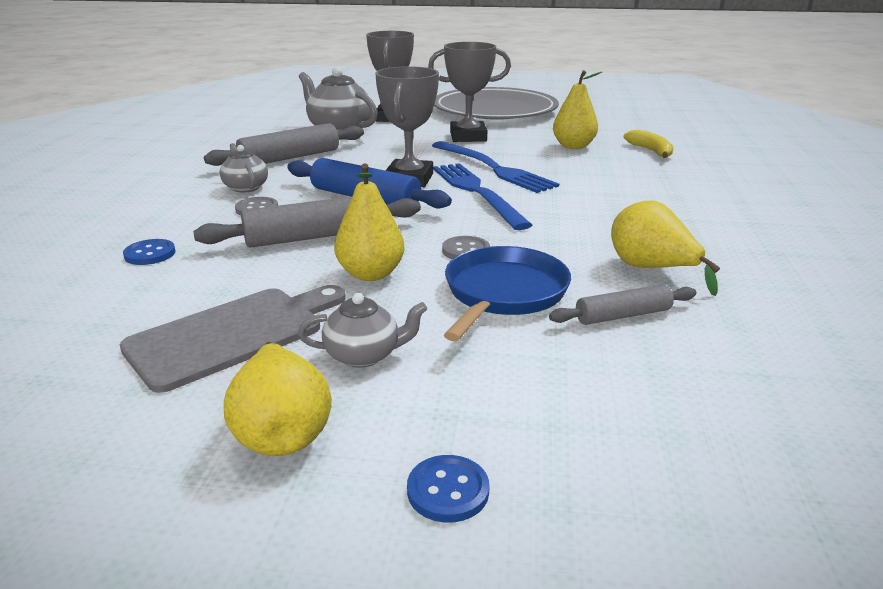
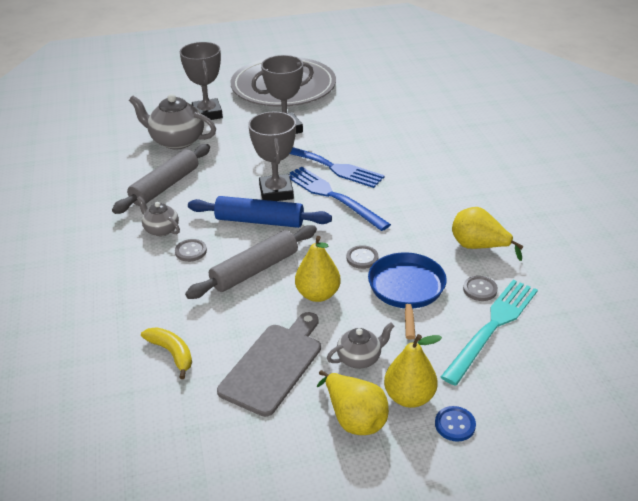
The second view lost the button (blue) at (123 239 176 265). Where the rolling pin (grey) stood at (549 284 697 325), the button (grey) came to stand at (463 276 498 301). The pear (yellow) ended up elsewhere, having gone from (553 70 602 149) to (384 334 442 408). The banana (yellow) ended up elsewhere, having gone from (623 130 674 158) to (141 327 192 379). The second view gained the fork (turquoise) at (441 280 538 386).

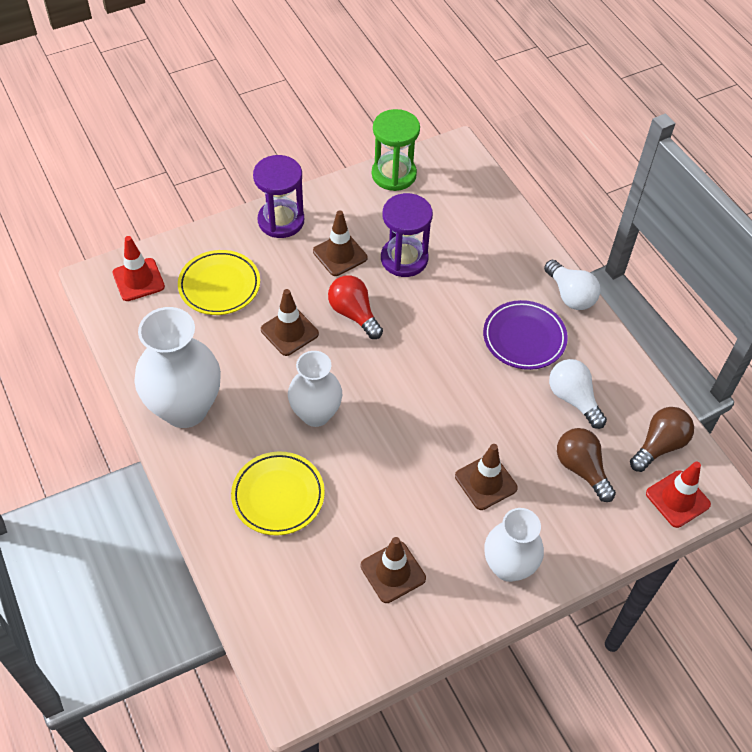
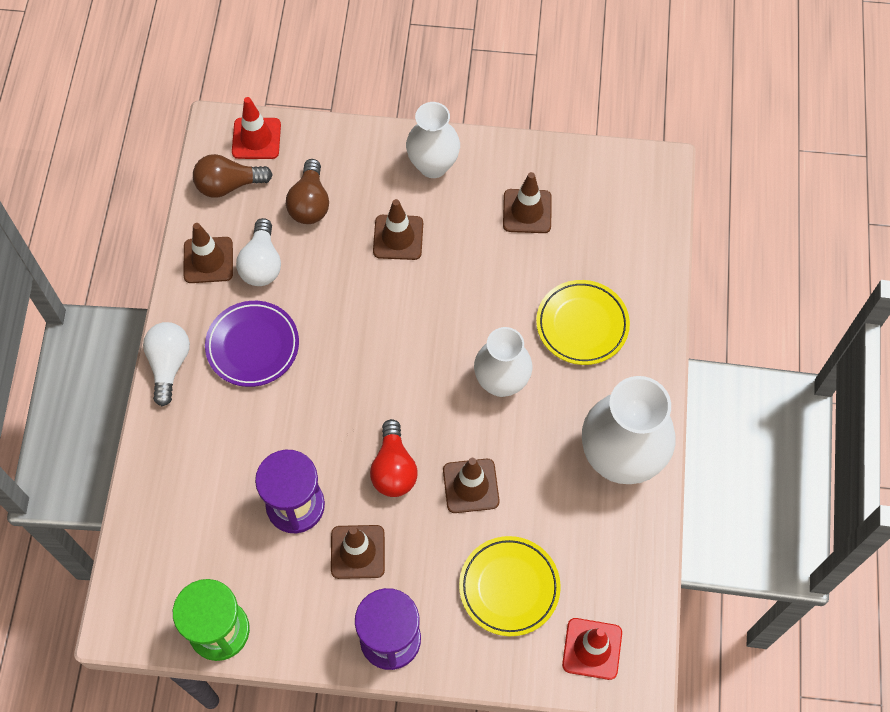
The second view gained the traffic cone (brown) at (184 223 233 283).

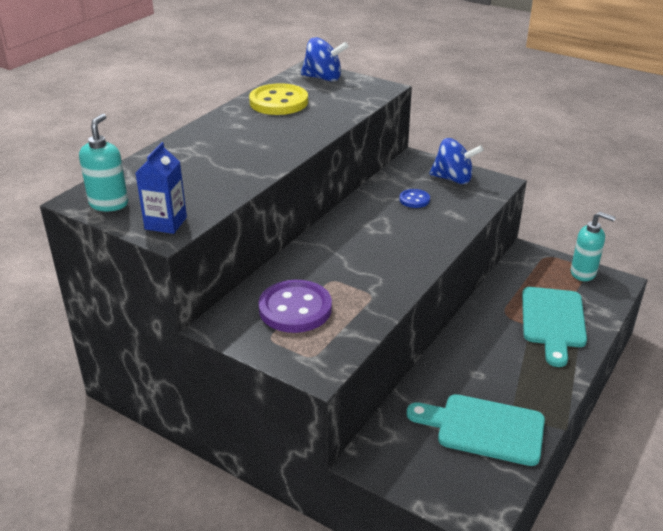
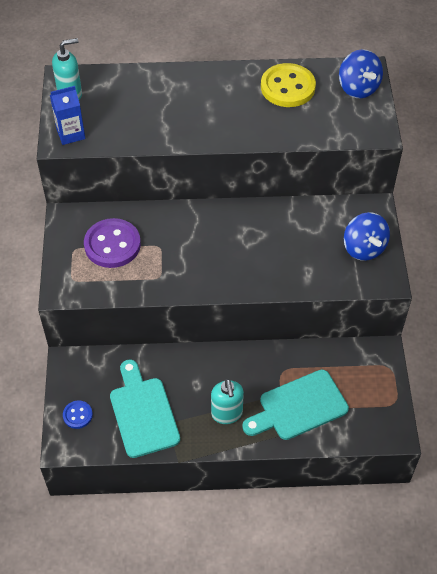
The button (blue) ended up elsewhere, having gone from (399 189 430 208) to (63 401 93 429). The soap dispenser (turquoise) ended up elsewhere, having gone from (571 212 616 281) to (211 379 244 424).

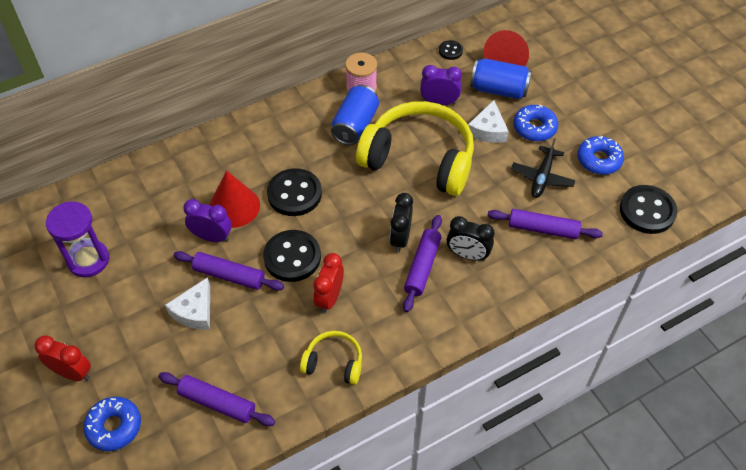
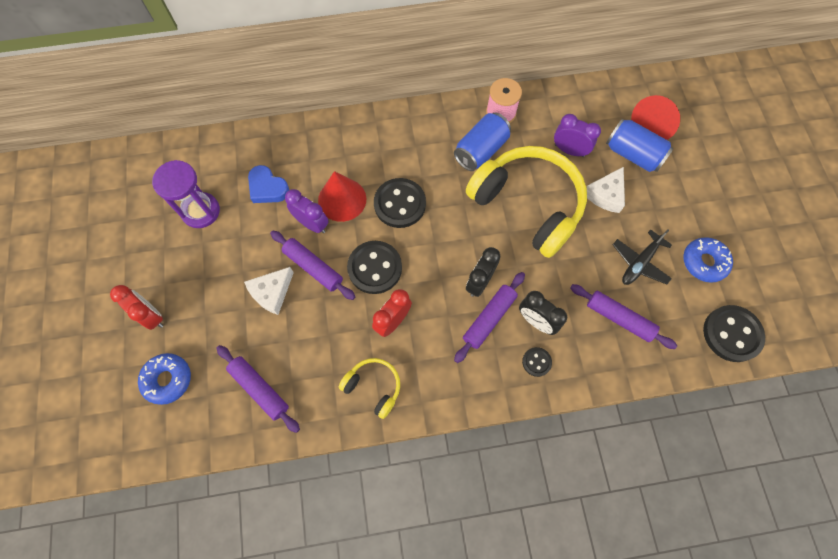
The button (black) ended up elsewhere, having gone from (439 40 463 60) to (522 347 552 377). The second view lost the donut (blue) at (513 105 558 141). The second view gained the heart (blue) at (248 165 289 203).

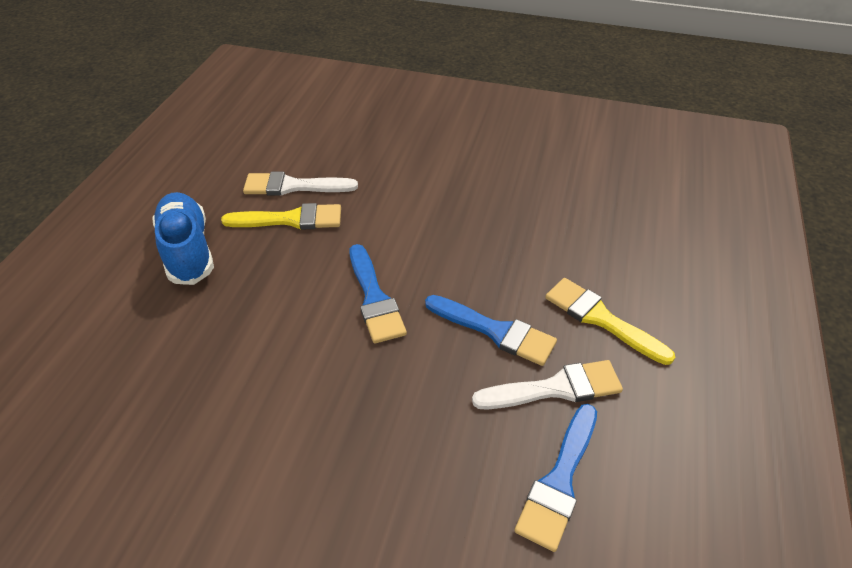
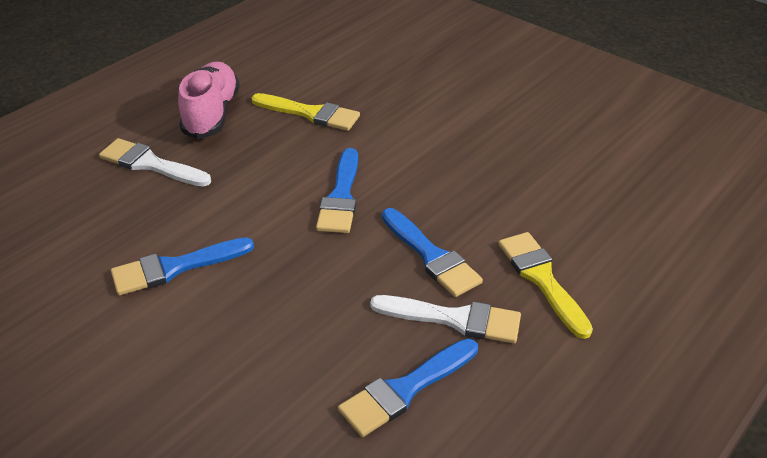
What was the shoe (blue) at (152 192 214 285) turned into the shoe (pink) at (178 62 240 139). The brush (white) ended up elsewhere, having gone from (243 172 358 196) to (99 138 211 187). The second view gained the brush (blue) at (111 237 254 296).

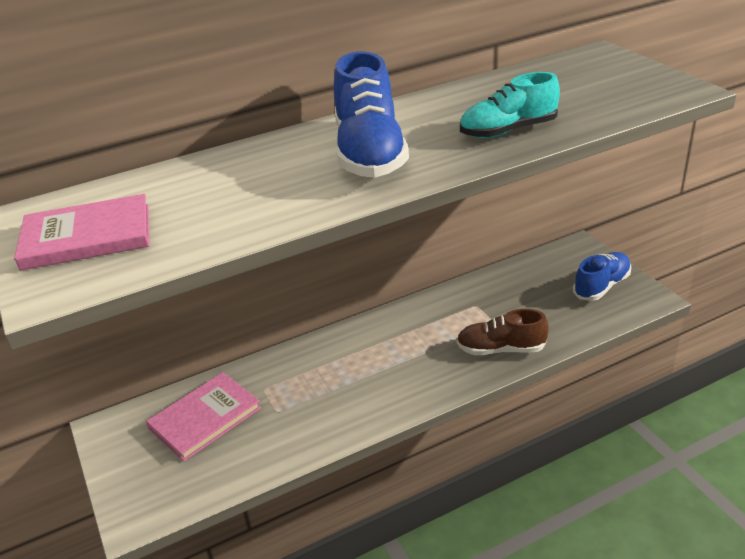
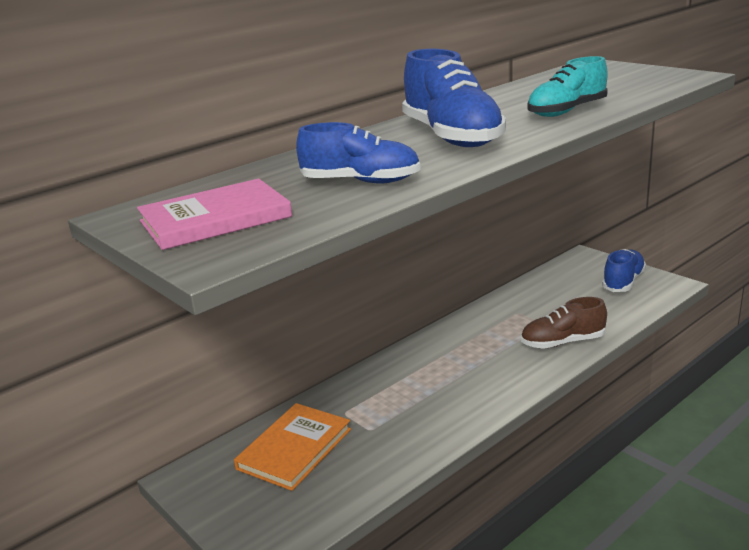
What was the book (pink) at (146 372 261 462) turned into the book (orange) at (234 403 351 491). The second view gained the shoe (blue) at (296 122 421 184).

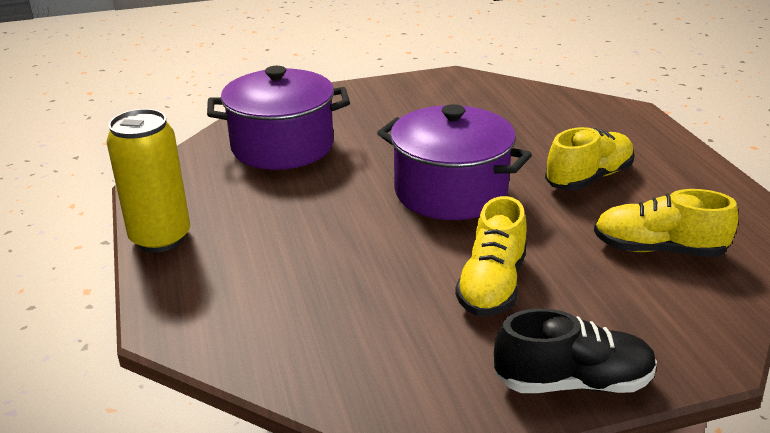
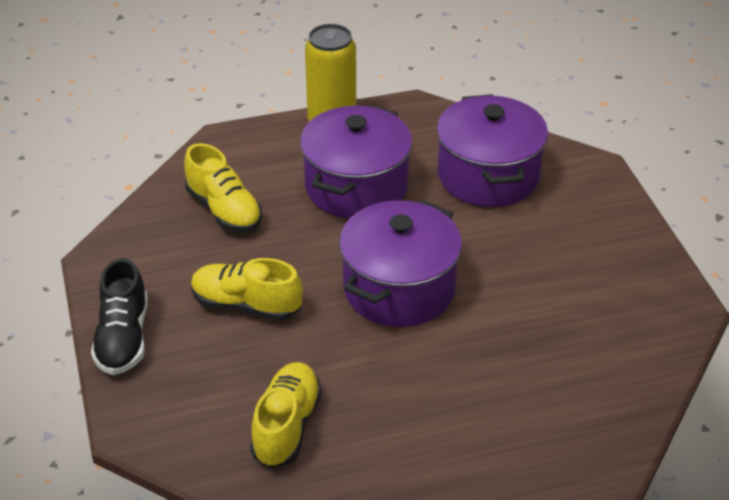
The shoe (yellow) ended up elsewhere, having gone from (545 127 635 190) to (184 143 262 232). The second view gained the pot (purple) at (300 105 412 218).

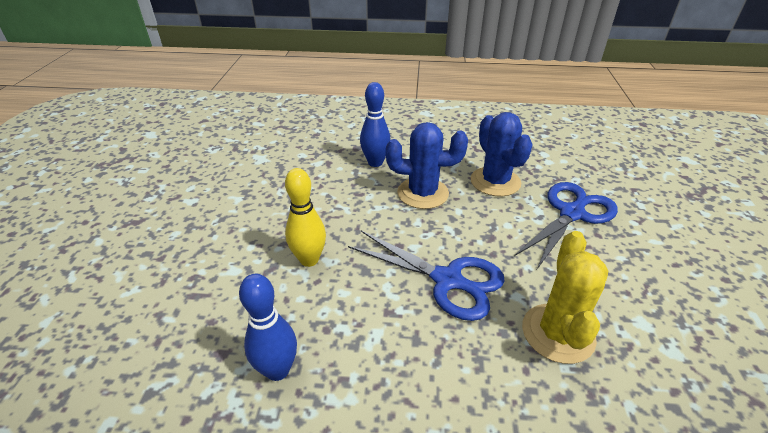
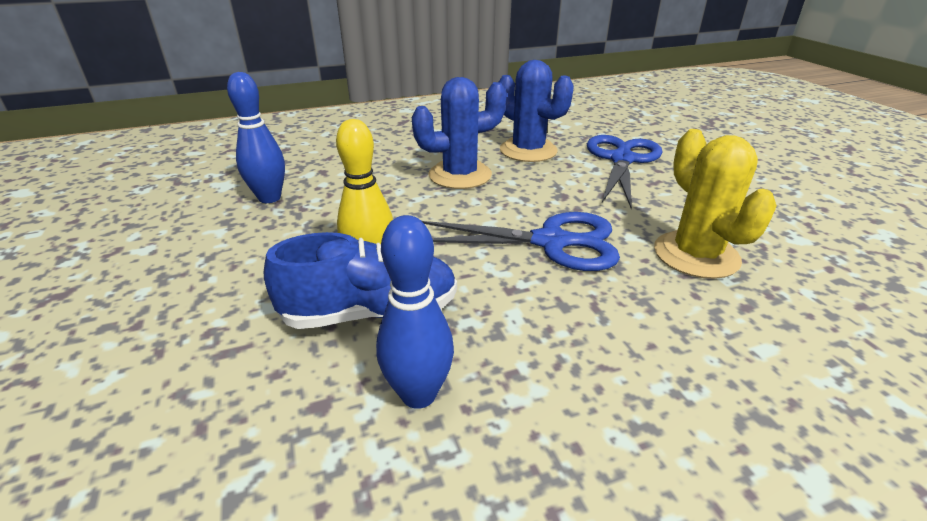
The bowling pin (blue) ended up elsewhere, having gone from (360 82 391 167) to (227 72 285 203). The second view gained the shoe (blue) at (264 232 457 329).

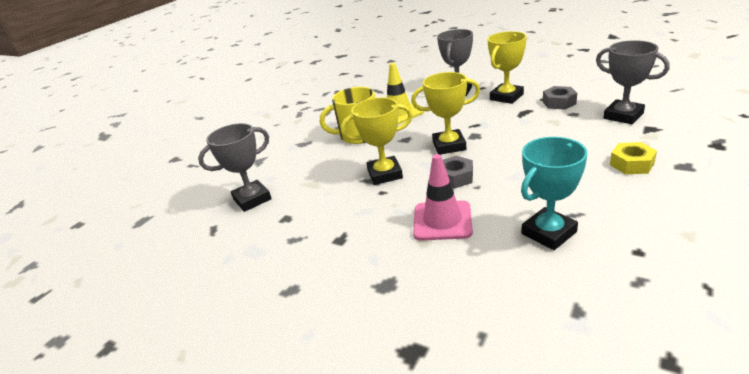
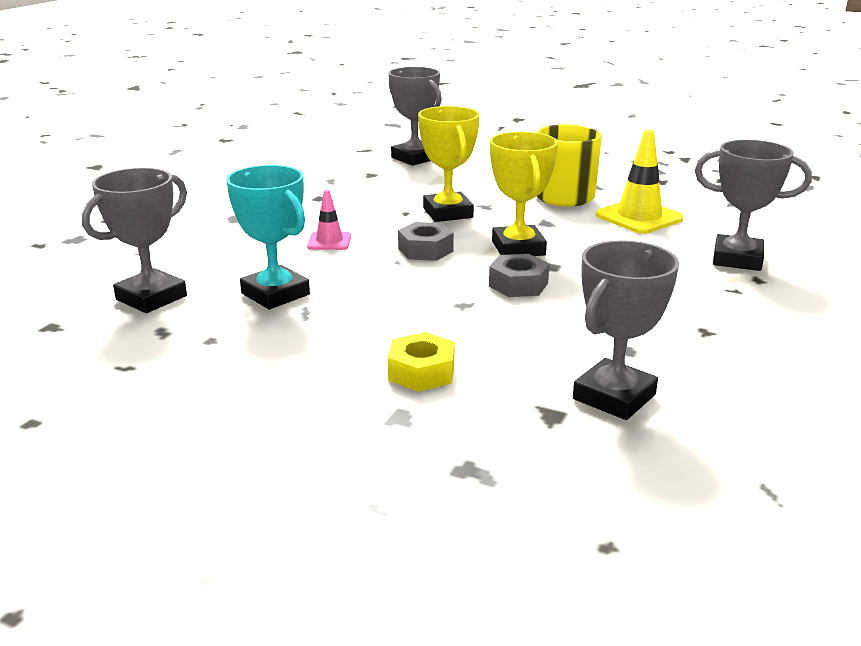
The size of the traffic cone (pink) at (413 154 473 241) changed by a factor of 0.57. The second view lost the trophy (yellow) at (488 31 527 104). The nut (grey) ended up elsewhere, having gone from (543 86 577 110) to (489 254 549 297). The second view gained the trophy (grey) at (82 168 187 313).

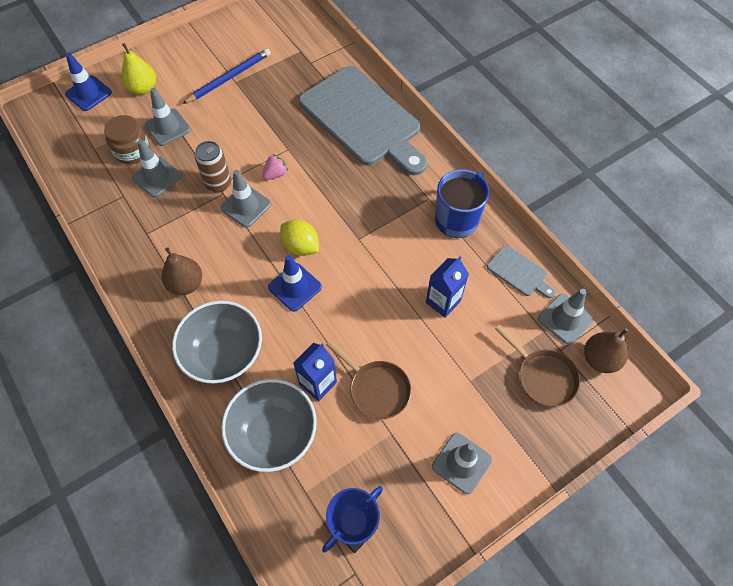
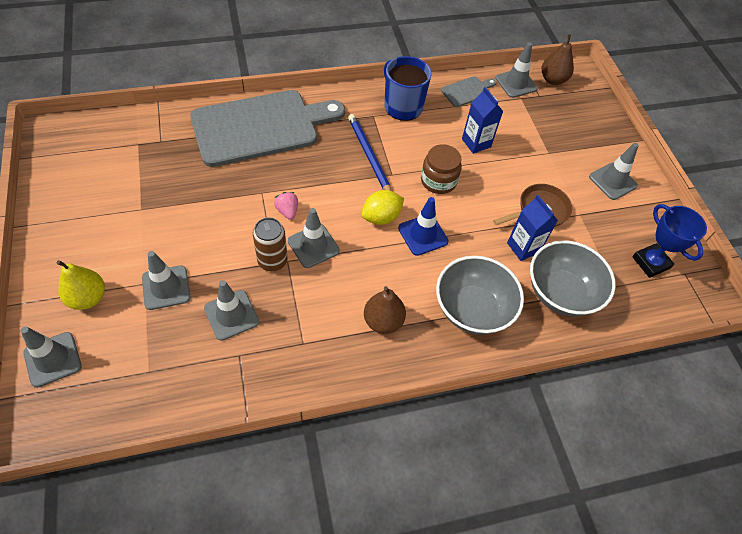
What was the traffic cone (blue) at (65 53 112 111) turned into the traffic cone (grey) at (21 327 81 388). The jar (brown) ended up elsewhere, having gone from (104 115 150 164) to (421 144 462 194). The pencil (blue) ended up elsewhere, having gone from (182 48 271 104) to (348 114 391 191). The second view lost the pan (brown) at (495 324 580 407).

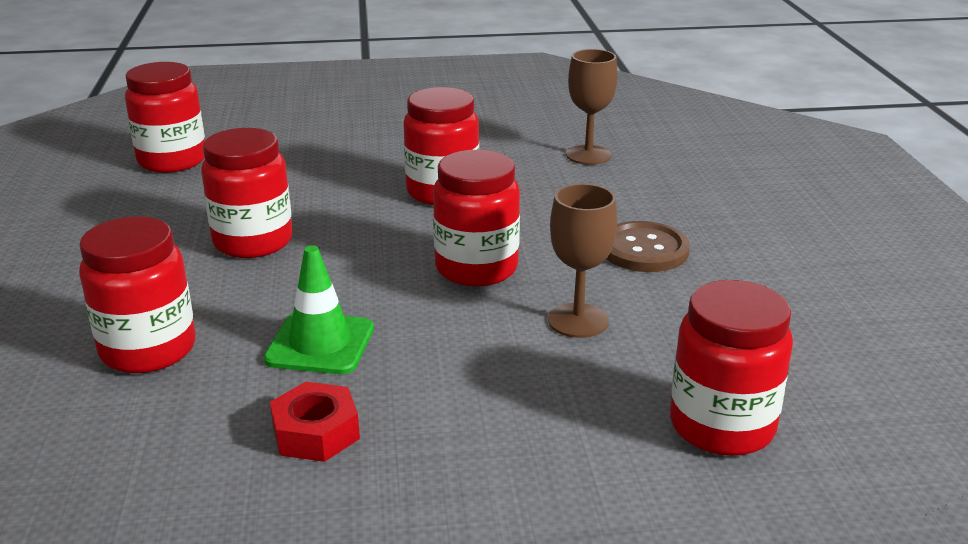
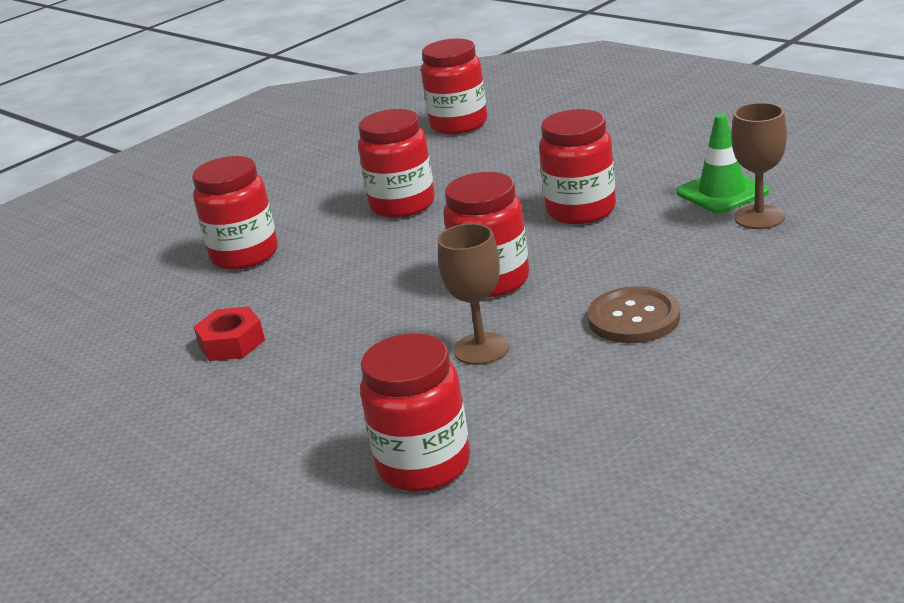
The traffic cone (green) ended up elsewhere, having gone from (264 245 374 374) to (676 114 769 213).

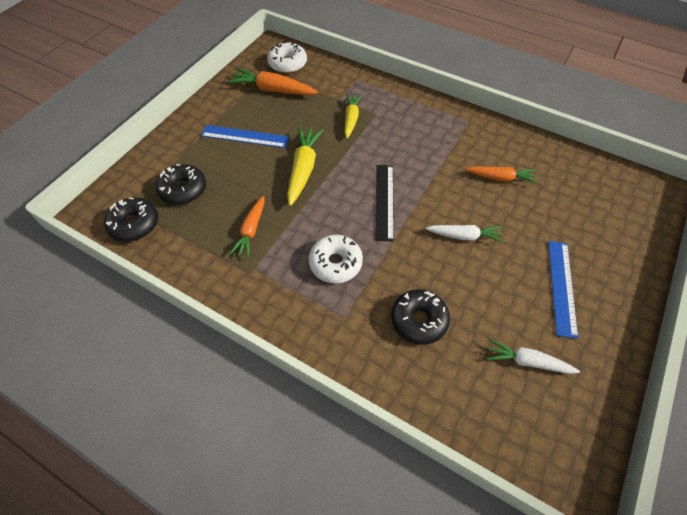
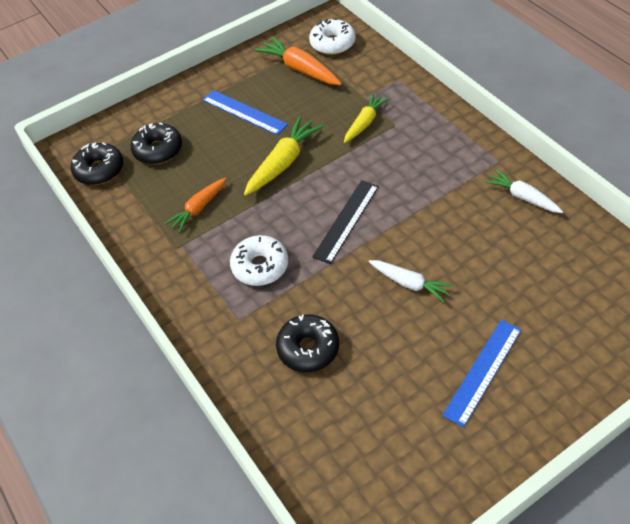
The second view lost the carrot (orange) at (465 166 537 183). The carrot (white) ended up elsewhere, having gone from (487 339 580 374) to (485 169 563 213).

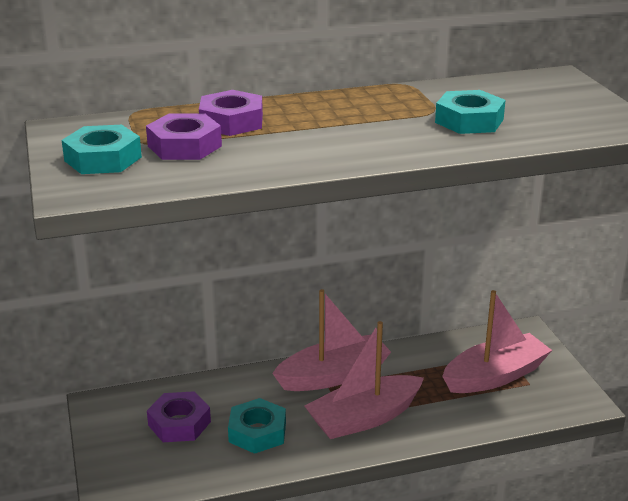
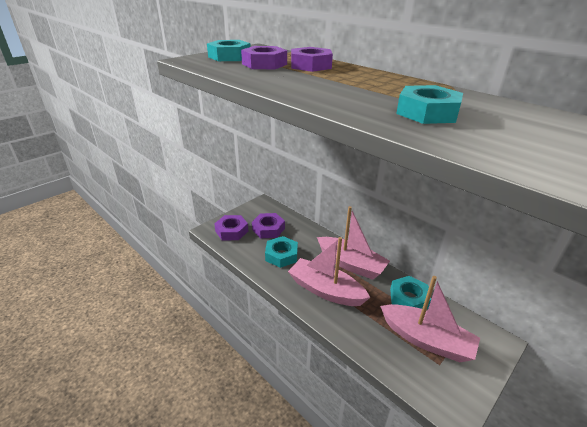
The second view gained the nut (purple) at (214 215 248 240). The second view gained the nut (turquoise) at (390 276 431 309).

